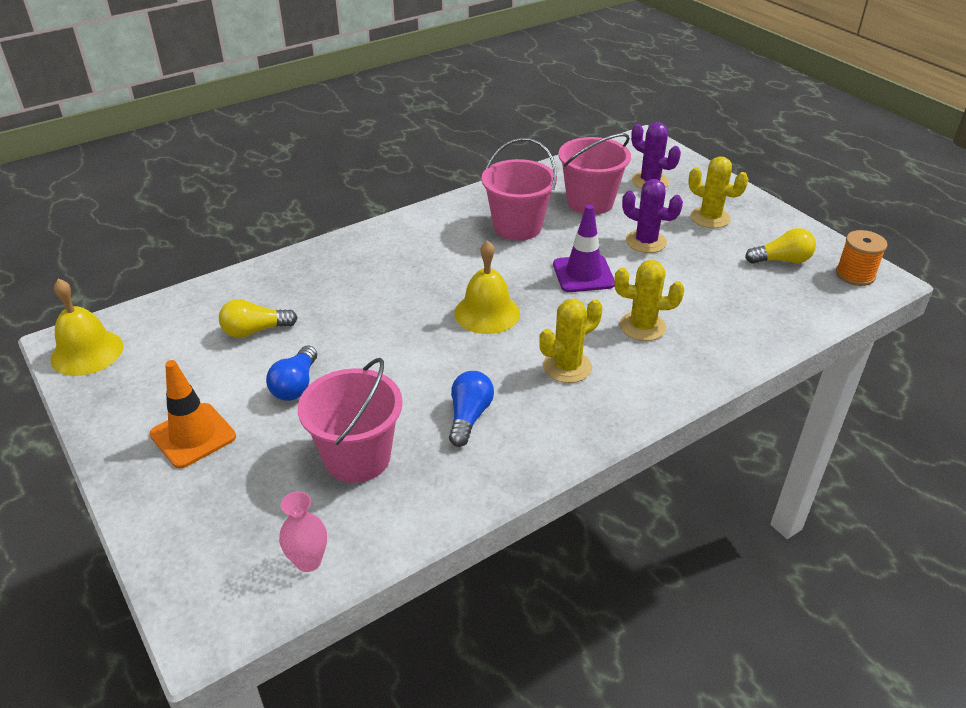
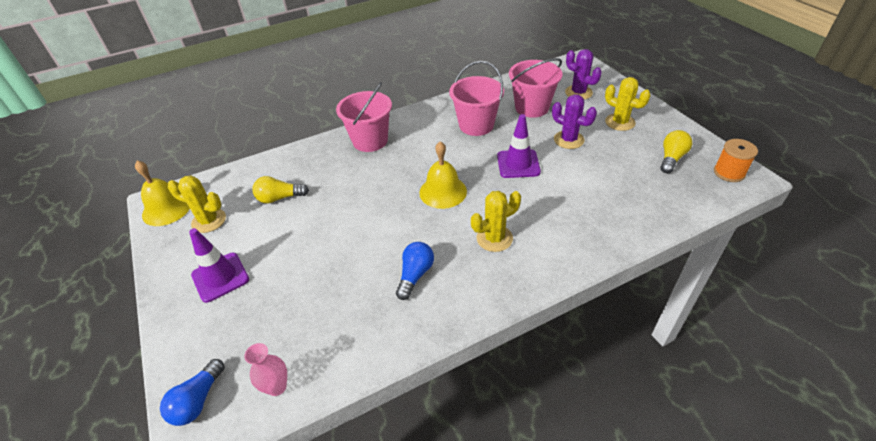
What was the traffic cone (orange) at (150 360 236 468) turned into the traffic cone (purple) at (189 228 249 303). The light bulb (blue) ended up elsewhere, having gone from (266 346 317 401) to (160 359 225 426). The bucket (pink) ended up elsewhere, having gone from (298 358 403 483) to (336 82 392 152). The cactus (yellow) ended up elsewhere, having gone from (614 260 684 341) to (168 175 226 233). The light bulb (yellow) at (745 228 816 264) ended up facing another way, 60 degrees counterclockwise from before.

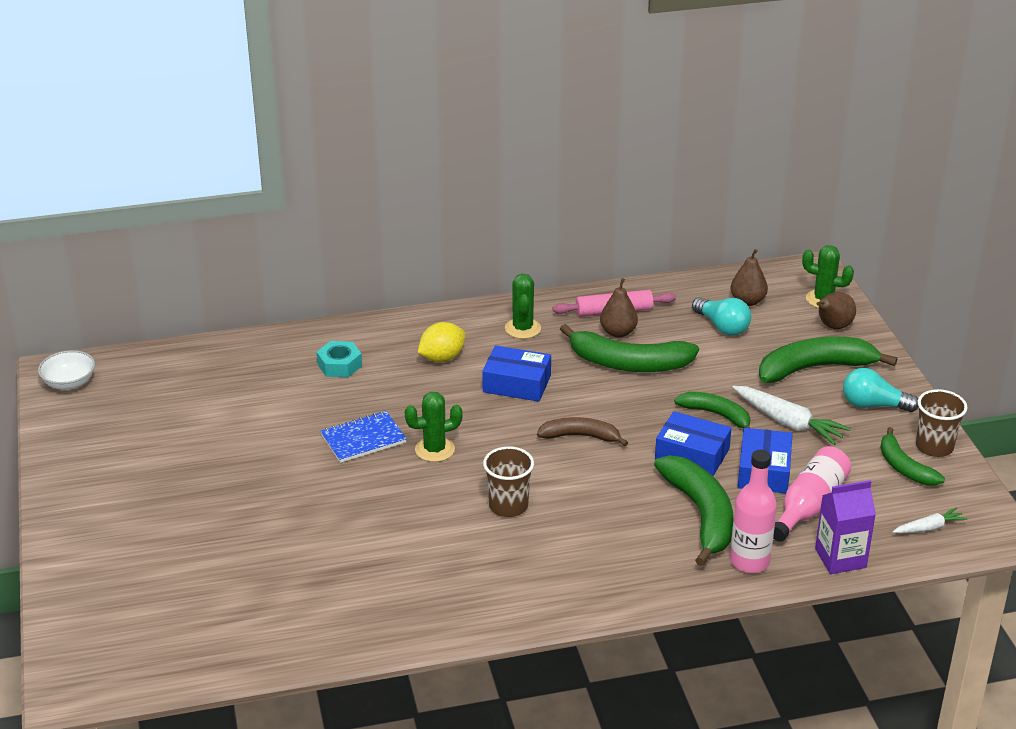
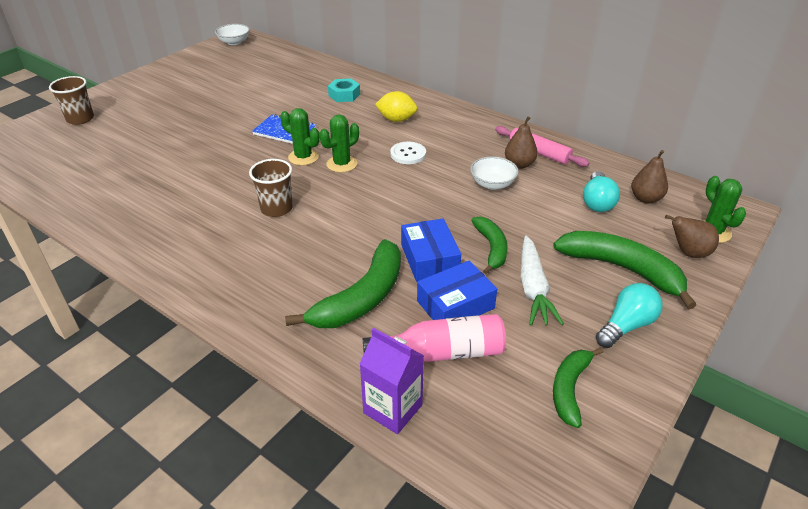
Where the box (blue) stood at (482 345 551 402), the button (white) came to stand at (390 142 426 164). The cactus (green) ended up elsewhere, having gone from (505 274 541 339) to (320 115 359 173). The second view lost the banana (brown) at (537 417 628 446). Where the banana (green) stood at (560 324 699 372), the bowl (white) came to stand at (470 157 519 190). The second view lost the bottle (pink) at (730 450 777 573). The light bulb (turquoise) at (843 368 919 412) ended up facing another way, 75 degrees clockwise from before. The second view lost the carrot (white) at (893 507 967 533). The cup (brown) ended up elsewhere, having gone from (916 389 967 457) to (49 76 94 125).

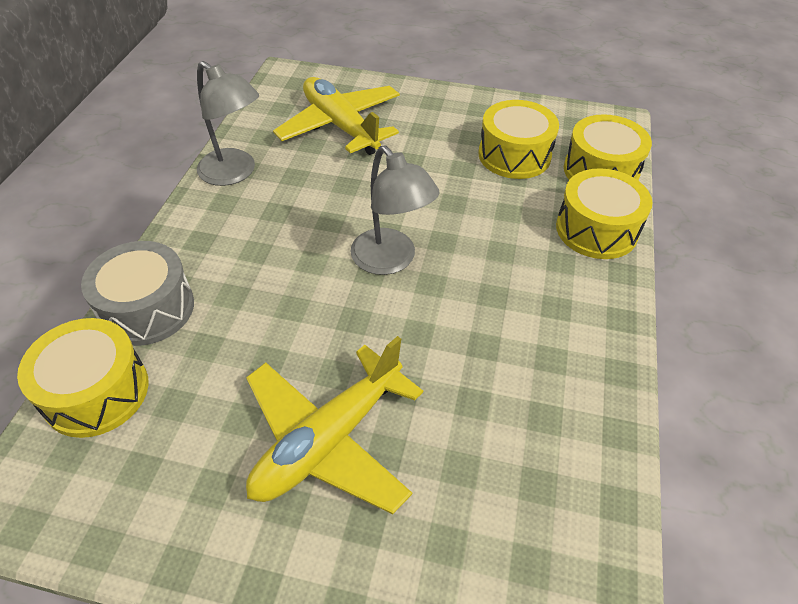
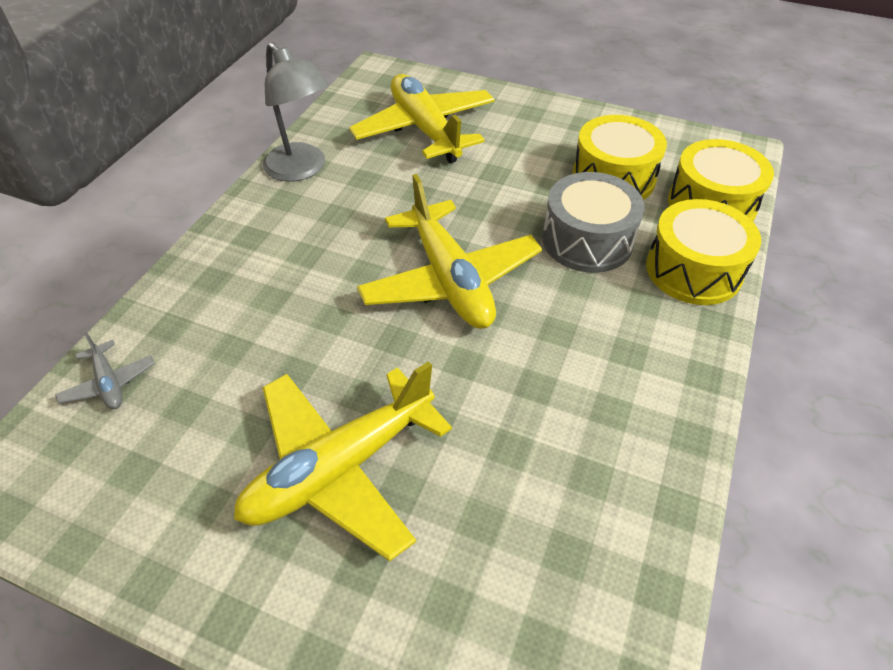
Where the drum (yellow) stood at (17 318 149 438), the plane (grey) came to stand at (55 332 155 409). The drum (grey) ended up elsewhere, having gone from (81 241 194 346) to (542 172 645 273). Where the lamp (grey) stood at (351 145 440 275), the plane (yellow) came to stand at (357 174 542 329).

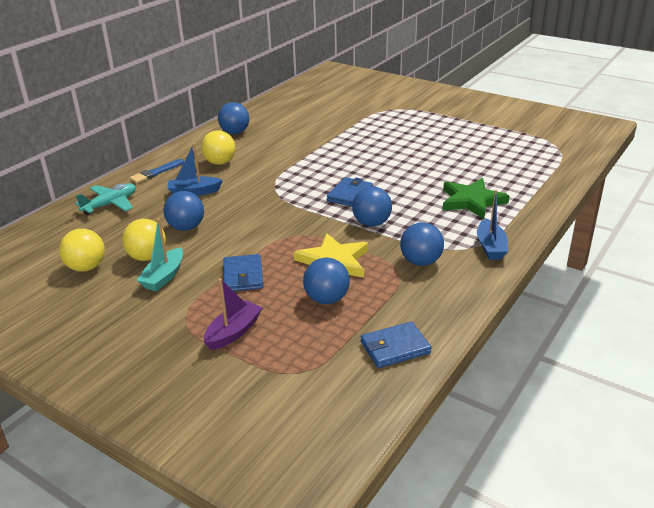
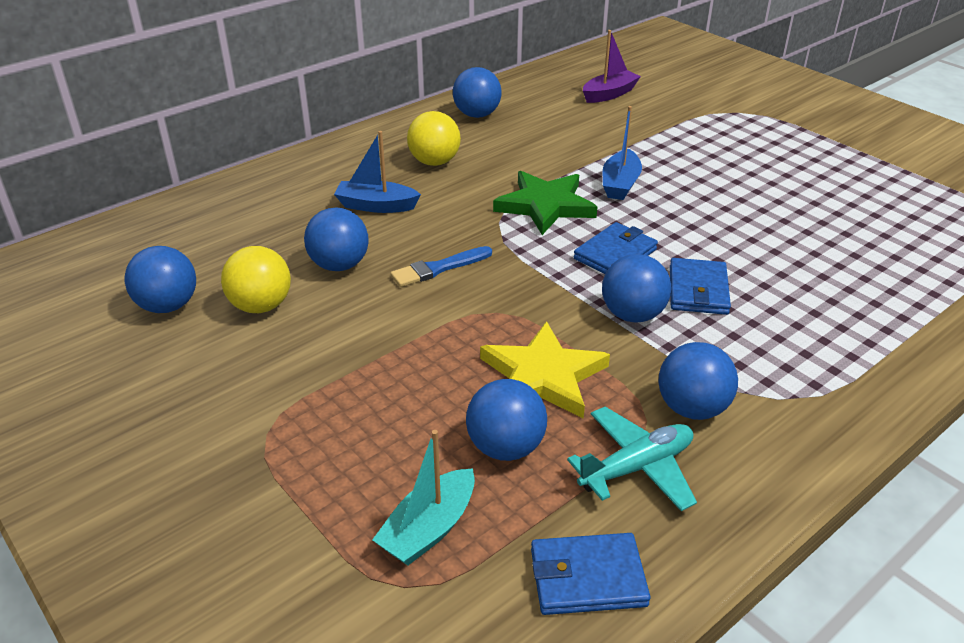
What was the ball (yellow) at (59 229 105 272) turned into the ball (blue) at (124 246 196 313). The plane (turquoise) ended up elsewhere, having gone from (75 183 136 215) to (567 407 697 511). The brush (blue) ended up elsewhere, having gone from (130 159 184 183) to (390 246 492 287). The boat (turquoise) ended up elsewhere, having gone from (137 218 183 291) to (372 430 475 566). The boat (purple) ended up elsewhere, having gone from (204 278 262 350) to (583 30 641 103). The wallet (blue) ended up elsewhere, having gone from (223 254 264 291) to (670 258 731 315). The star (green) ended up elsewhere, having gone from (443 178 509 219) to (493 171 598 235). The boat (blue) ended up elsewhere, having gone from (477 190 508 260) to (603 106 642 200).

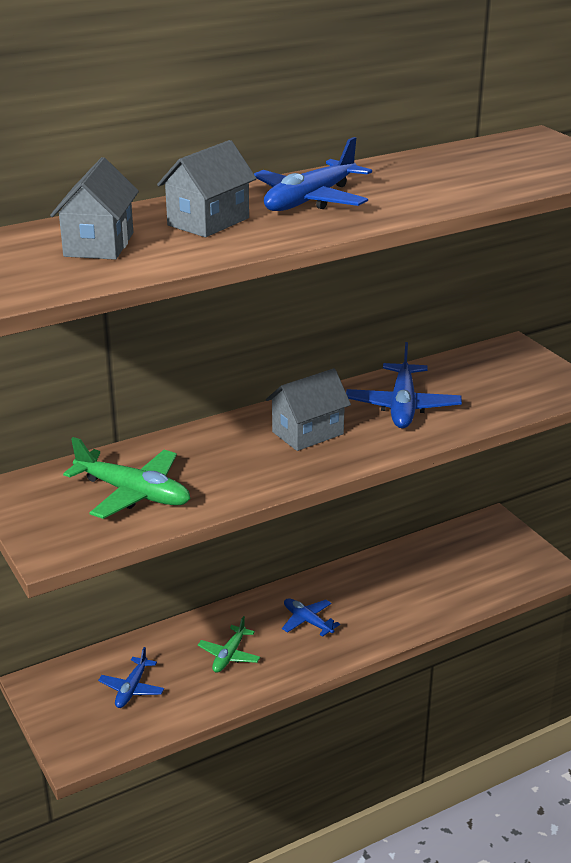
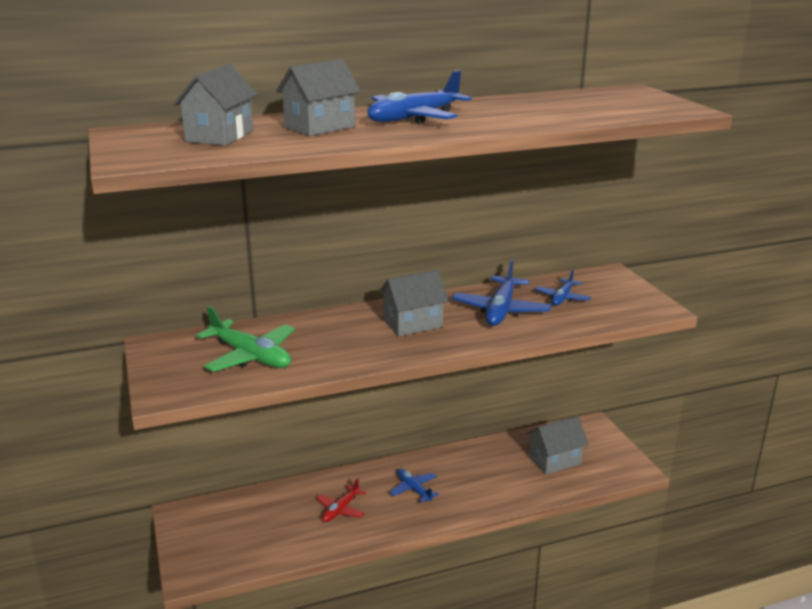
The plane (blue) ended up elsewhere, having gone from (98 647 164 708) to (535 269 591 306). What was the plane (green) at (198 616 260 673) turned into the plane (red) at (316 478 366 522). The second view gained the house (grey) at (526 416 589 475).

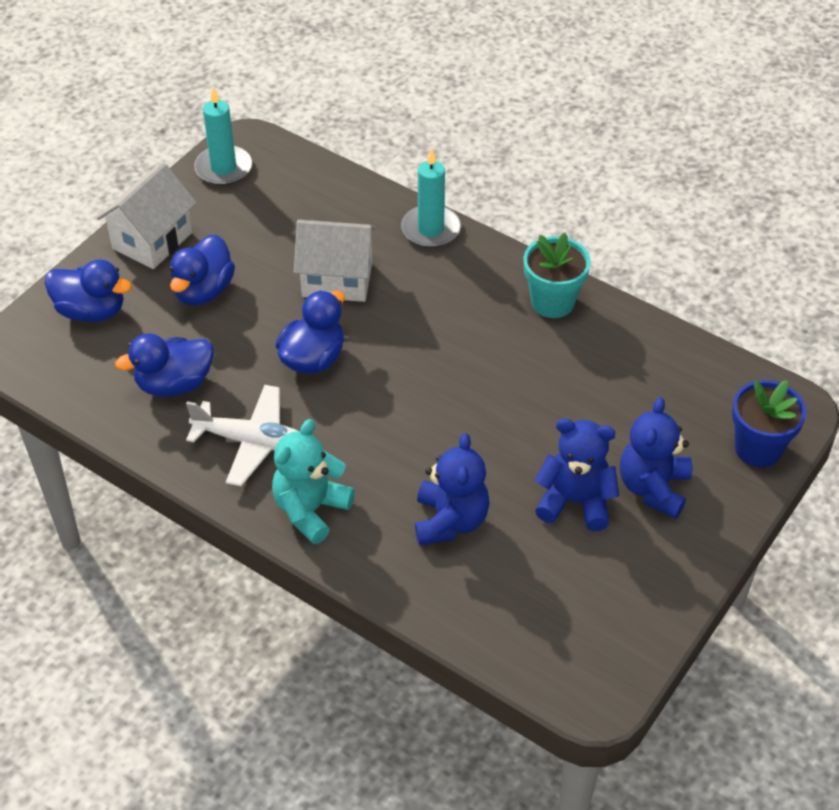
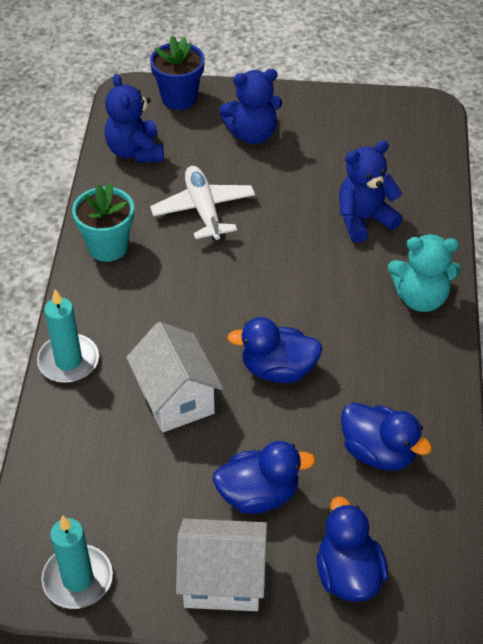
The plane (white) ended up elsewhere, having gone from (186 385 298 486) to (150 166 255 240). The teddy bear (blue) ended up elsewhere, having gone from (535 418 619 531) to (105 74 164 163).

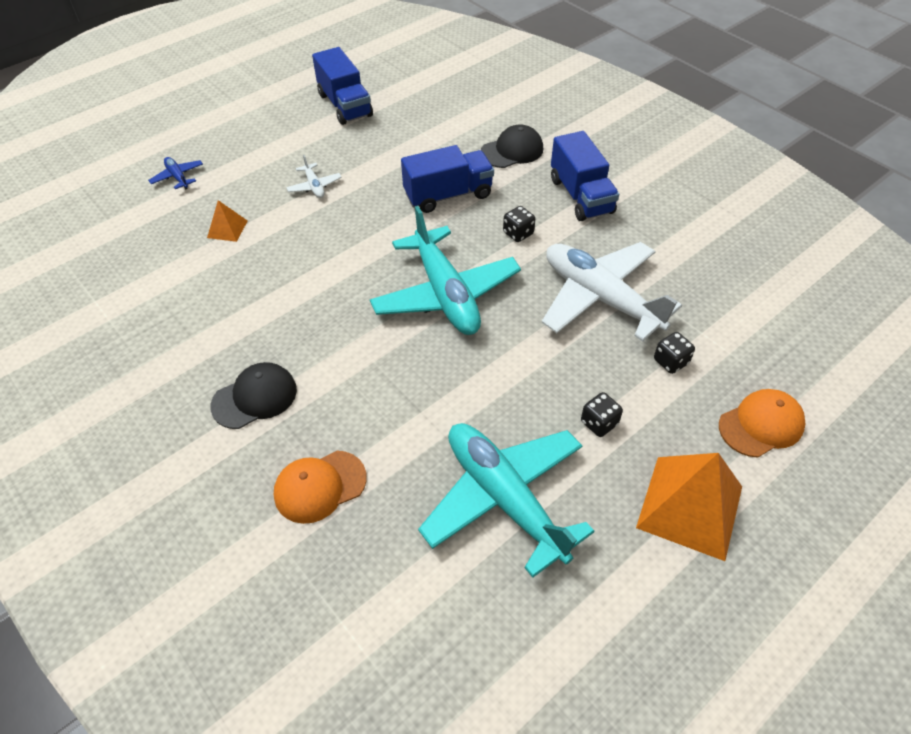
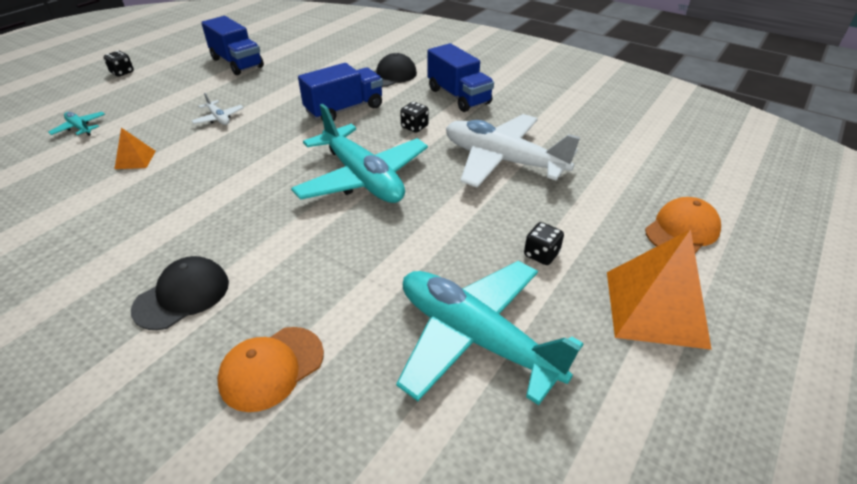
What was the plane (blue) at (148 157 203 189) turned into the plane (turquoise) at (48 112 105 136). The dice (black) ended up elsewhere, having gone from (654 332 695 374) to (103 51 134 77).

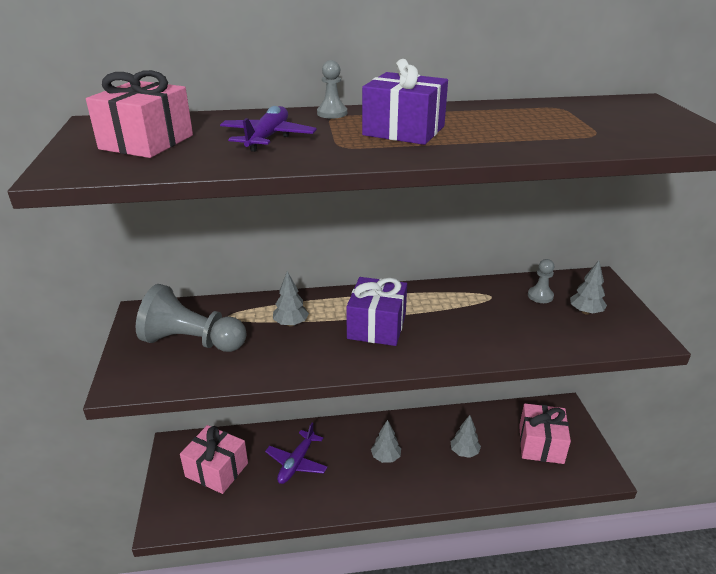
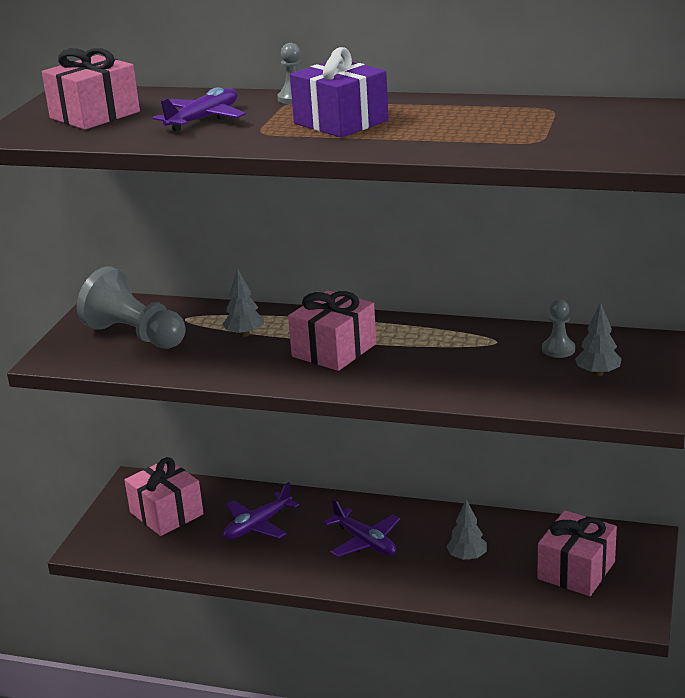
What was the gift (purple) at (346 277 407 346) turned into the gift (pink) at (288 290 376 371). Where the tree (grey) stood at (371 420 401 463), the plane (purple) came to stand at (323 499 400 557).

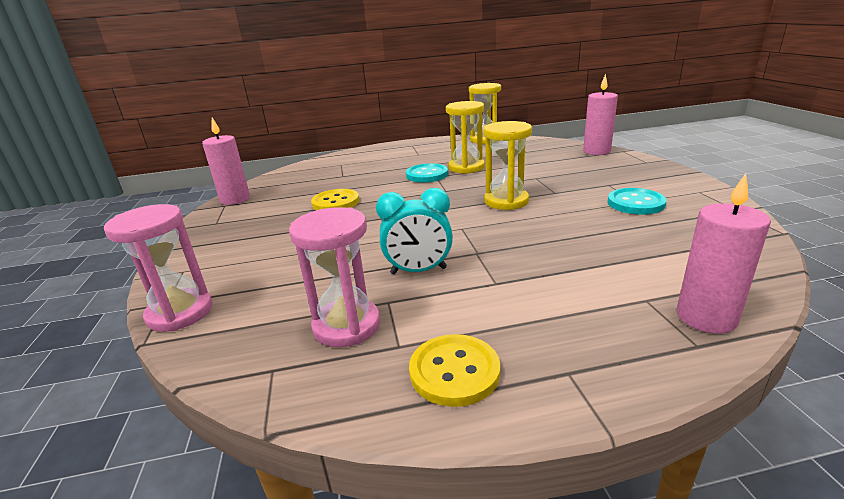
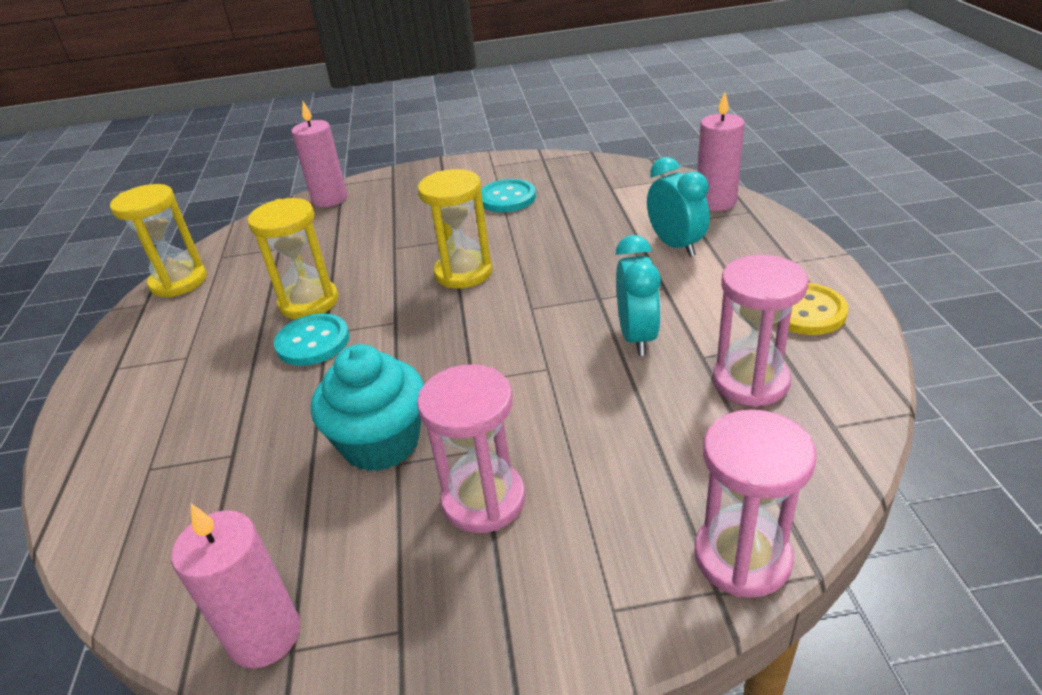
Where the button (yellow) stood at (311 189 359 210), the cupcake (turquoise) came to stand at (311 344 424 471). The second view gained the hourglass (pink) at (417 364 525 533). The second view gained the clock (turquoise) at (647 157 710 257).

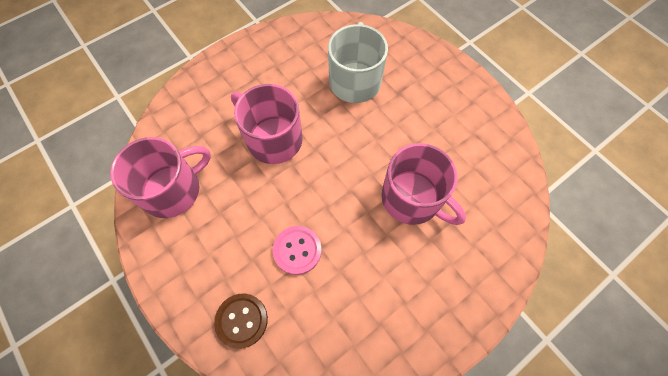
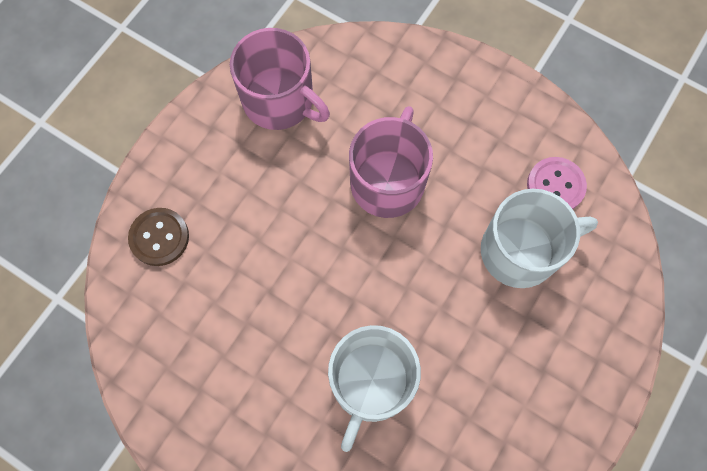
The button (pink) ended up elsewhere, having gone from (273 226 322 275) to (527 157 587 209). What was the mug (pink) at (381 143 466 225) turned into the mug (white) at (328 325 421 452).

